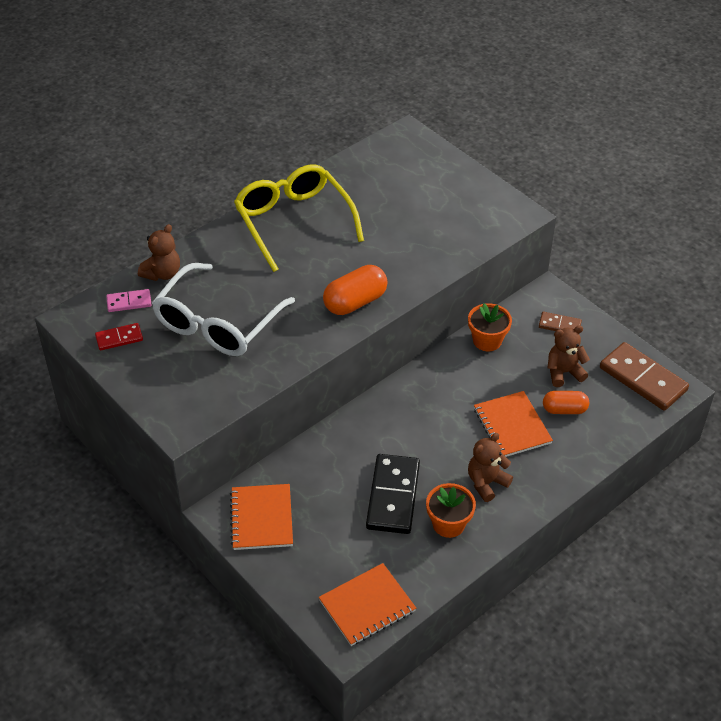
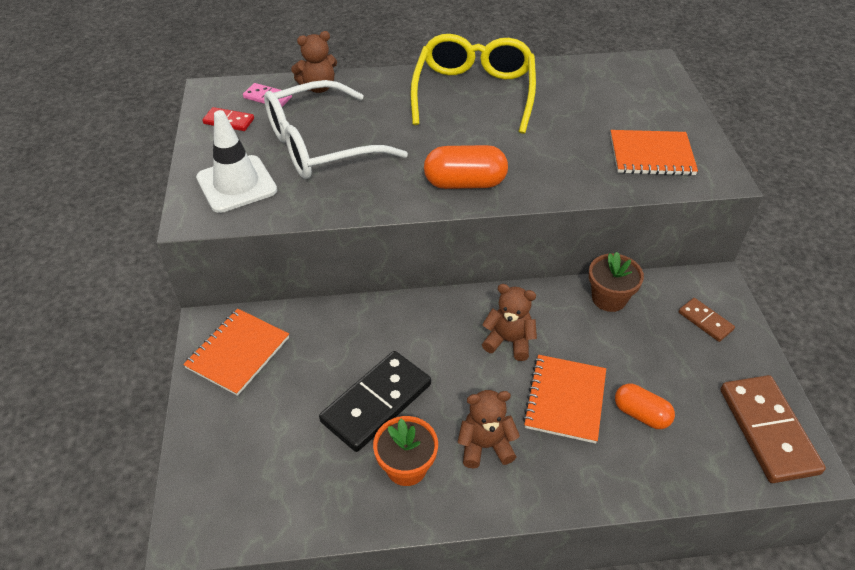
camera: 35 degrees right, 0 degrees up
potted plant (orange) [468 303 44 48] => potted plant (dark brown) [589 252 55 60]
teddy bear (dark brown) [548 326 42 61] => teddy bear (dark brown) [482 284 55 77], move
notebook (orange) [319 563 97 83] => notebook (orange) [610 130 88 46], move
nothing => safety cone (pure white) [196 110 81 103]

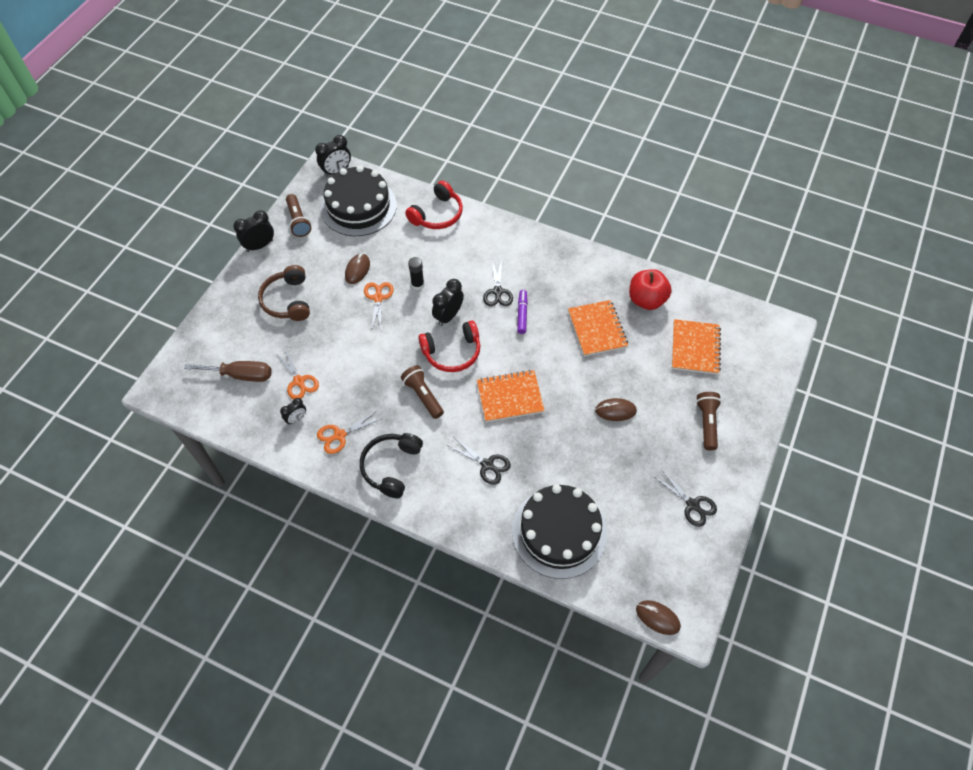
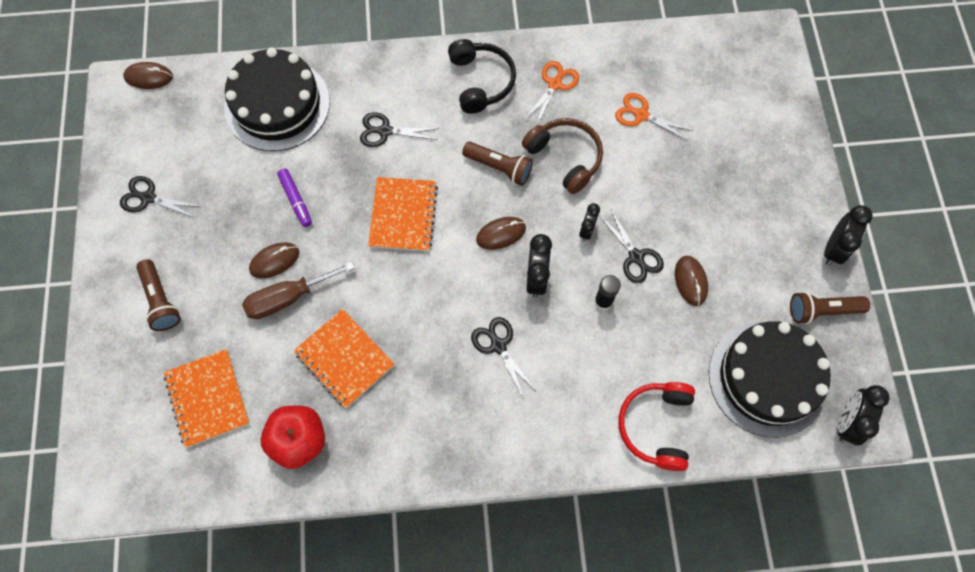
camera: 150 degrees right, 10 degrees up
torch (dark brown) [286 194 25 43] => torch (dark brown) [790 292 80 32], 45 degrees counterclockwise
headset (dark brown) [258 265 52 56] => headset (dark brown) [522 118 81 76], move
scissors (orange) [364 282 30 49] => scissors (jet-black) [600 210 64 73]
felt pen (purple) [517 290 11 44] => felt pen (purple) [277 169 35 58], move
headset (scarlet) [418 320 62 52] => computer mouse (dark brown) [476 217 50 33]
screwdriver (dark brown) [184 361 88 21] => screwdriver (dark brown) [242 261 113 58], move
notebook (orange) [477 370 68 52] => notebook (orange) [368 177 70 74], 45 degrees counterclockwise
alarm clock (jet-black) [280 398 26 27] => alarm clock (jet-black) [579 203 21 38], move

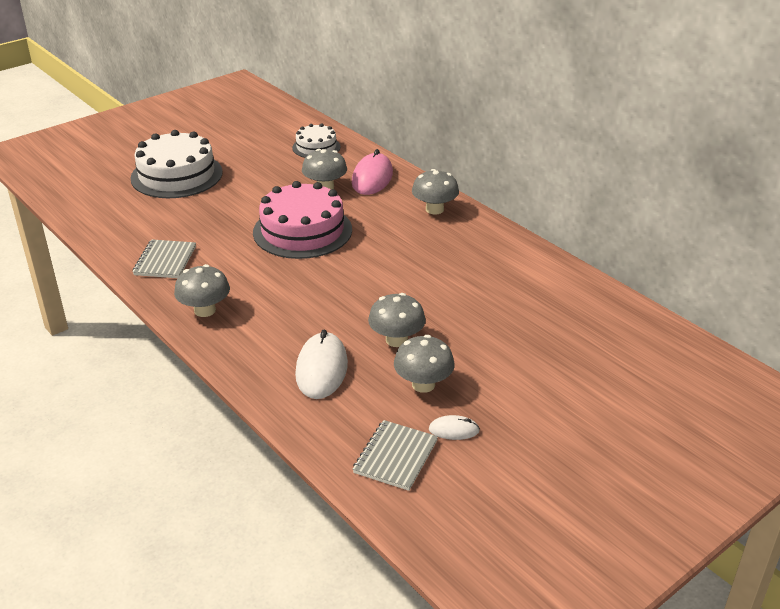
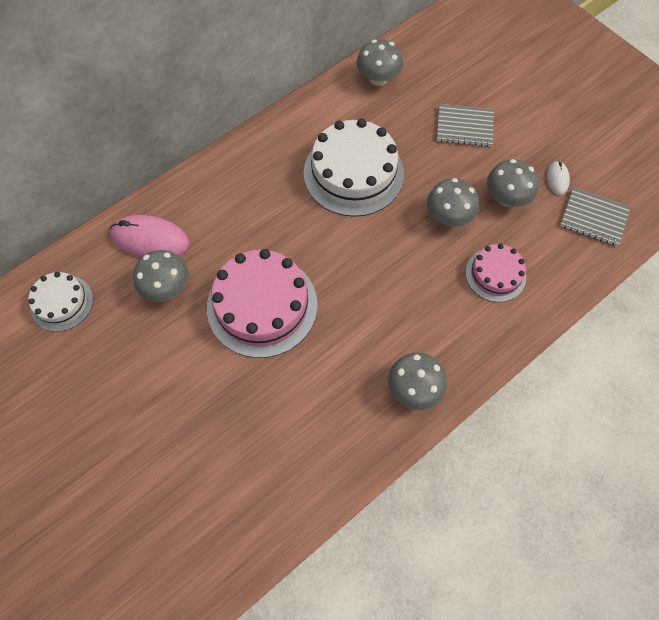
camera: 90 degrees left, 30 degrees up
layer cake (pure white) [130 130 93 68] => layer cake (pure white) [304 119 100 98], move
toadstool (grey) [412 169 47 45] => toadstool (grey) [357 39 46 47], move
notebook (grey) [132 240 64 38] => notebook (grey) [437 104 57 43], move
computer mouse (pure white) [295 330 53 69] => layer cake (rose-pink) [465 244 61 58]

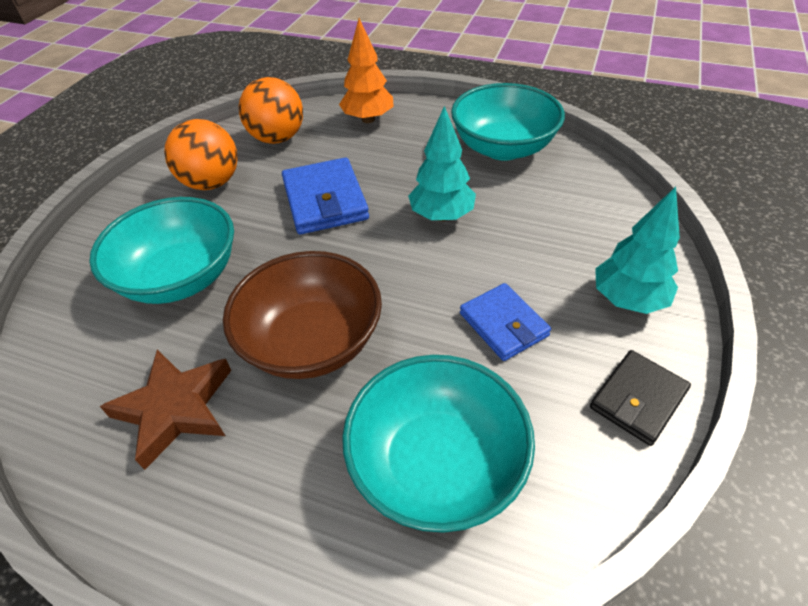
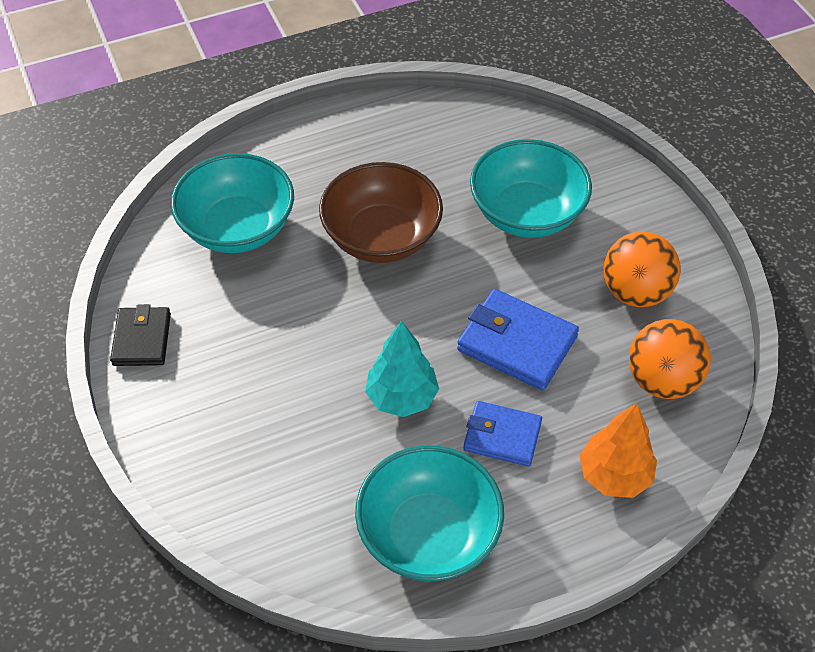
camera: 135 degrees right, 5 degrees up
fir tree (teal) [595 187 85 127] => nothing
billfold (royal blue) [460 283 91 78] => billfold (royal blue) [463 401 79 65], move
star (dark brown) [100 349 132 121] => nothing

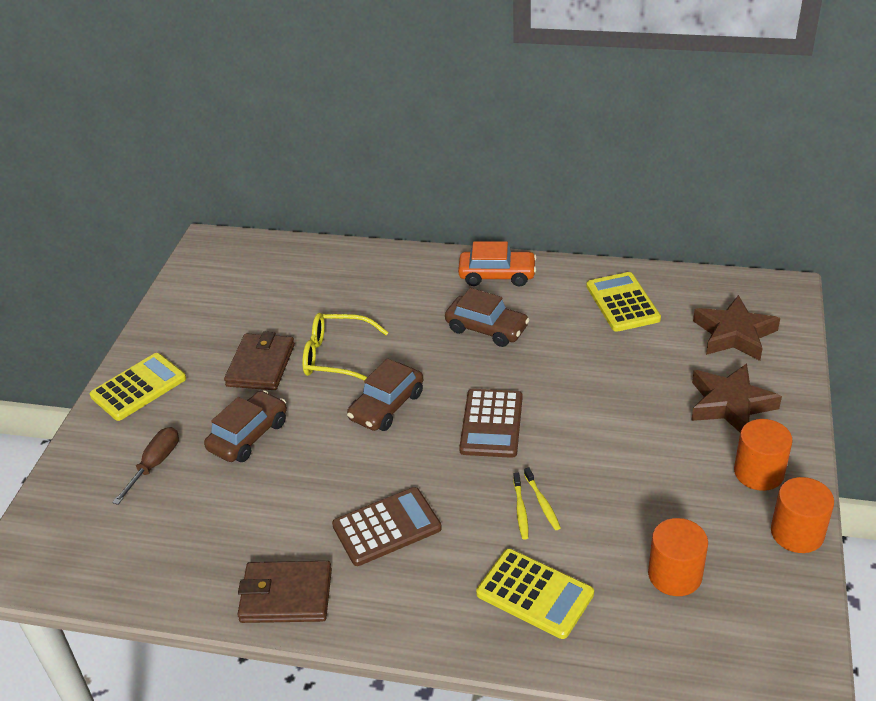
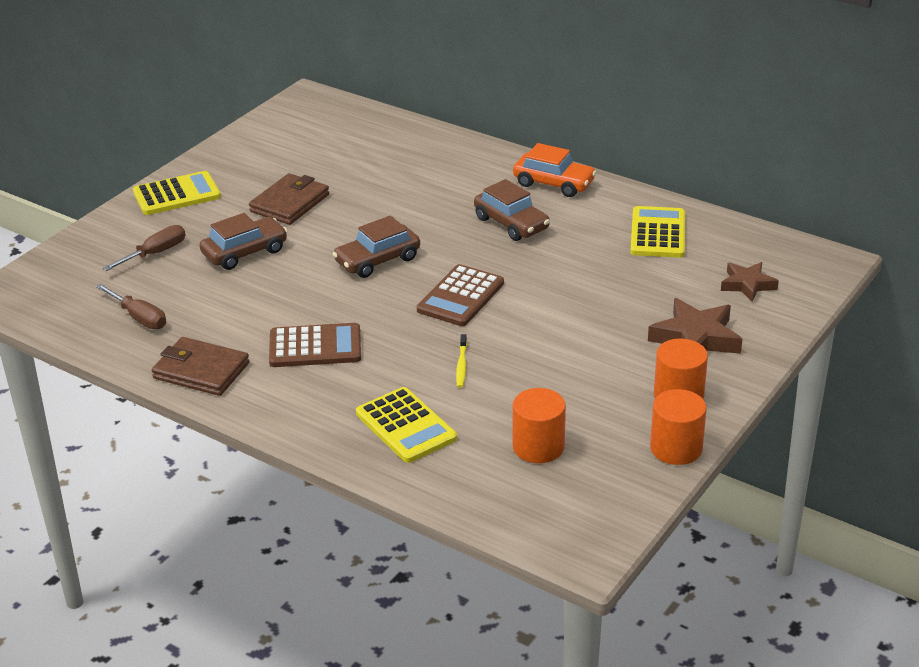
camera: 20 degrees right, 5 degrees down
star (dark brown) [693 295 87 66] => star (dark brown) [721 262 58 40], x0.64
glasses (bright yellow) [302 313 86 67] => nothing
dental brush (bright yellow) [513 473 16 66] => nothing
nothing => screwdriver (dark brown) [96 284 70 45]

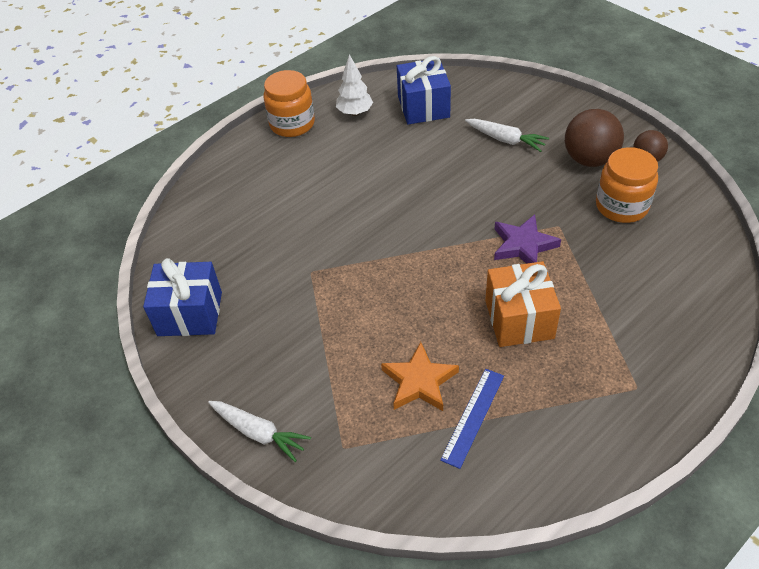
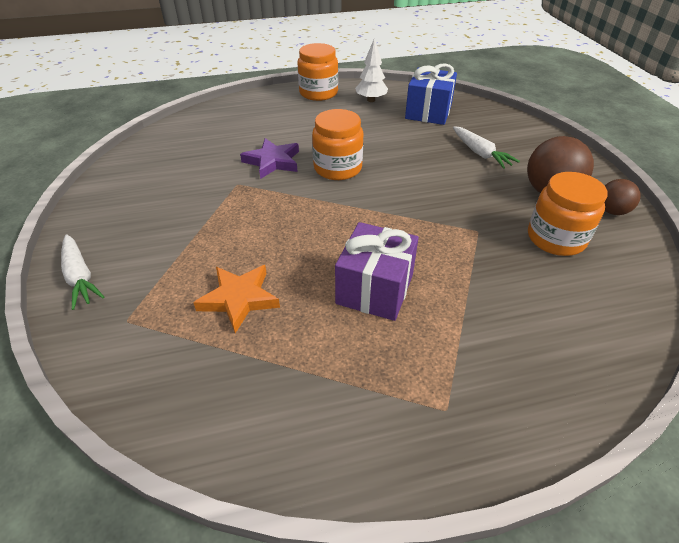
camera: 25 degrees right, 5 degrees down
star (purple) [494 214 67 50] => star (purple) [240 138 59 41], move
gift (royal blue) [143 258 79 78] => nothing
gift (orange) [485 261 76 86] => gift (purple) [335 222 84 99]
measuring stick (royal blue) [440 369 64 100] => nothing
nothing => jam jar (orange) [312 109 52 71]

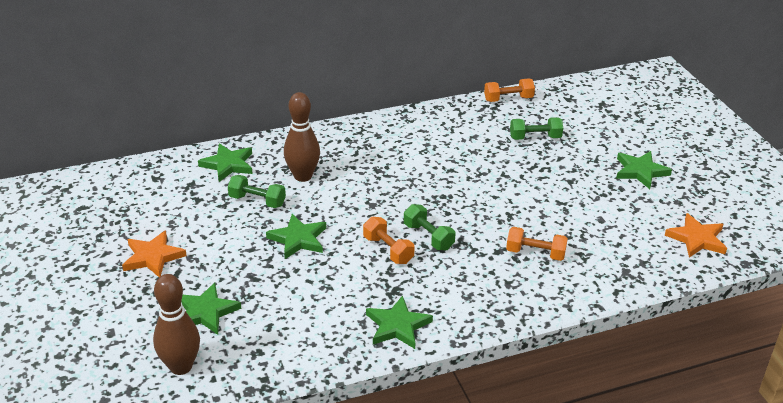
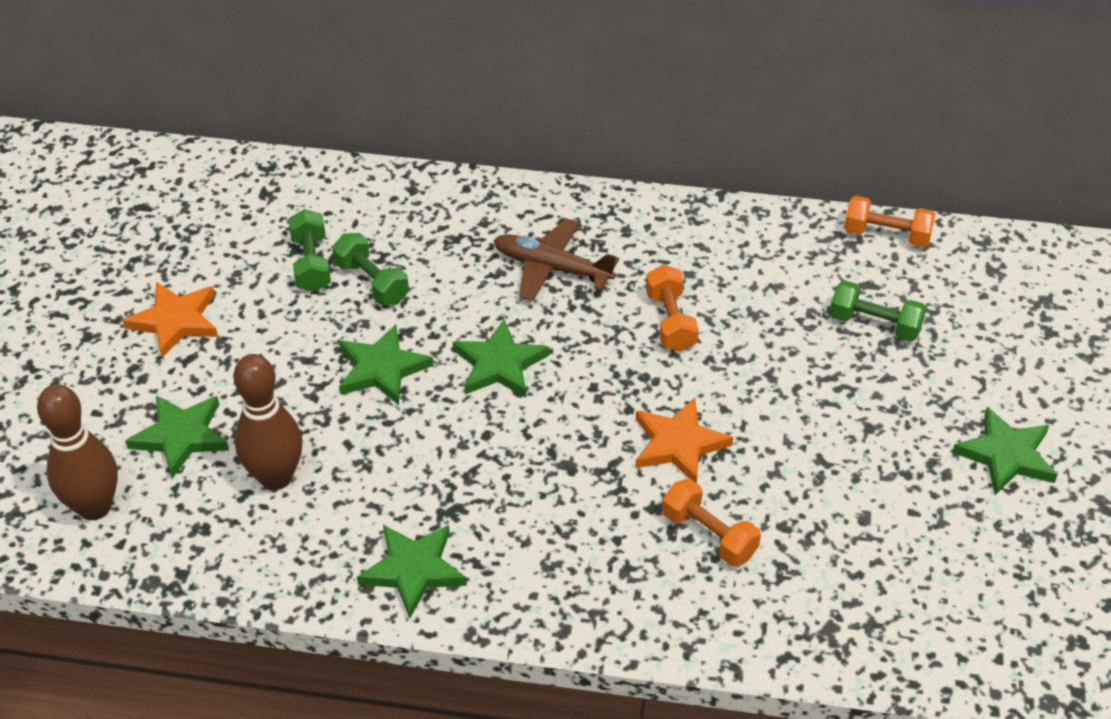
camera: 30 degrees right, 10 degrees up
bowling pin (dark brown) [284 92 36 90] => bowling pin (dark brown) [233 354 70 136], move
star (green) [198 143 55 39] => star (green) [453 319 97 78], move
hand weight (green) [404 204 52 46] => hand weight (green) [289 209 42 83], move
star (orange) [665 213 62 45] => star (orange) [635 398 98 85], move
hand weight (orange) [363 217 52 47] => hand weight (orange) [646 265 52 87], move
nothing => plane (dark brown) [493 218 126 83]

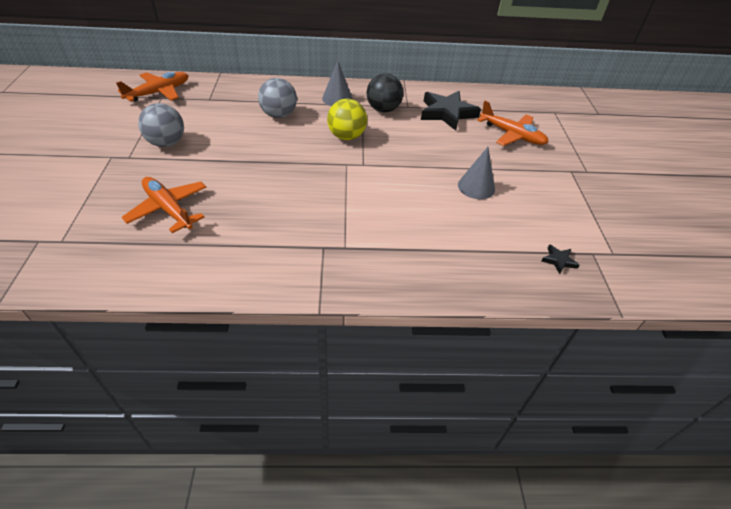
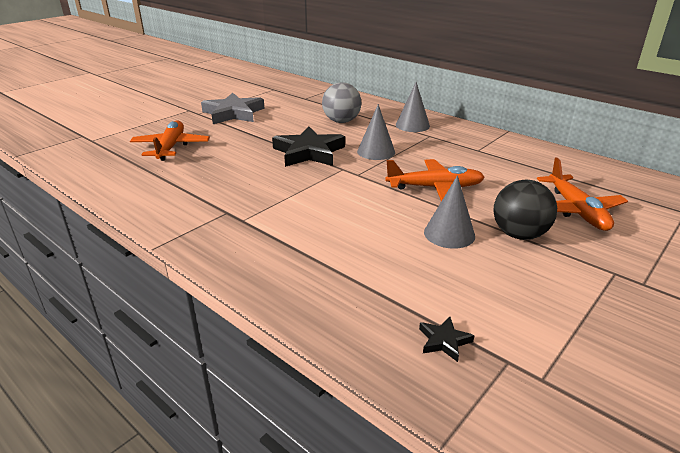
camera: 45 degrees right, 15 degrees down
plane (orange) [116 72 73 30] => plane (orange) [385 159 100 42], move
ball (jet-black) [367 73 36 39] => ball (jet-black) [494 180 63 60], move
star (jet-black) [421 91 60 40] => star (jet-black) [272 126 73 41], move
ball (bright yellow) [327 99 40 41] => solid cone (grey) [357 104 38 56]
ball (grey) [138 103 46 44] => star (grey) [201 93 64 31]

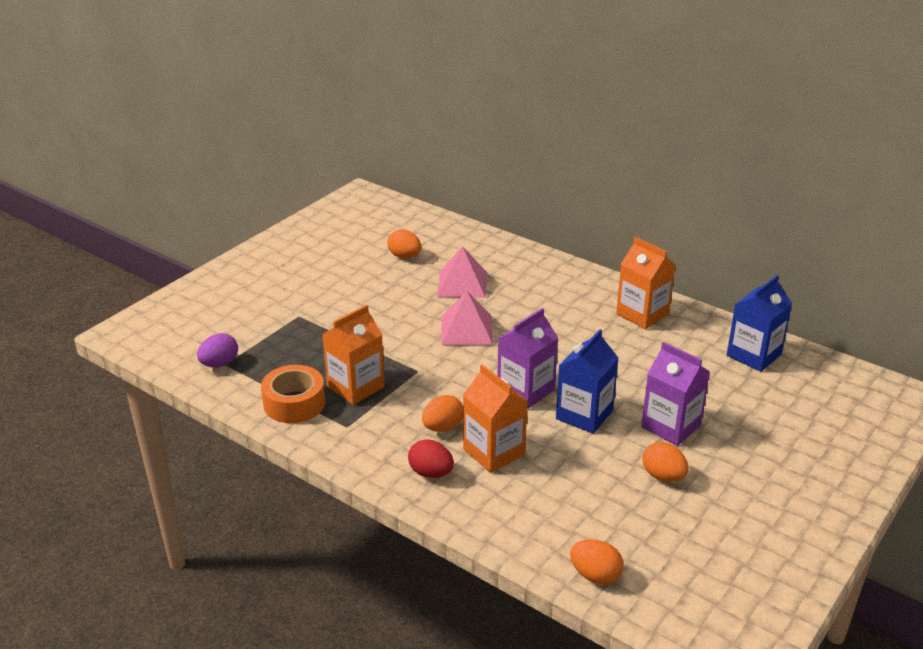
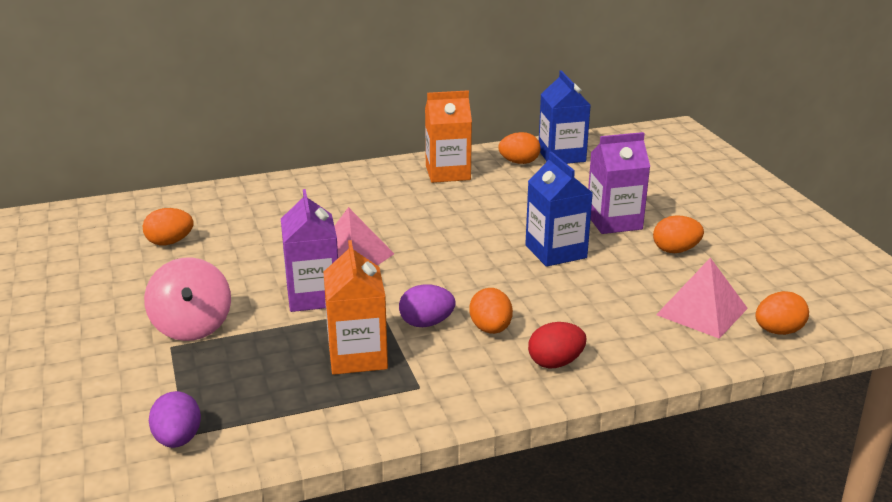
camera: 55 degrees left, 5 degrees down
solid pyramid (rose-pink) [437 246 50 52] => solid pyramid (rose-pink) [656 258 92 81], move
milk carton (purple) [497 308 61 101] => milk carton (purple) [281 189 57 123], move
tape (orange) [261 365 64 58] => nothing
milk carton (orange) [463 365 65 108] => nothing
nothing => egg shape (orange) [498 132 43 32]
nothing => toy top (rose-pink) [144 257 87 84]
nothing => egg shape (purple) [399 284 56 43]

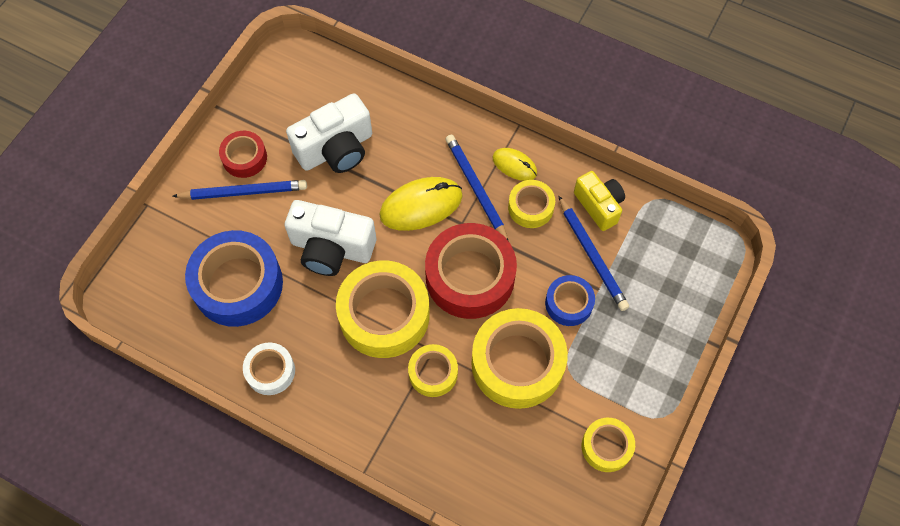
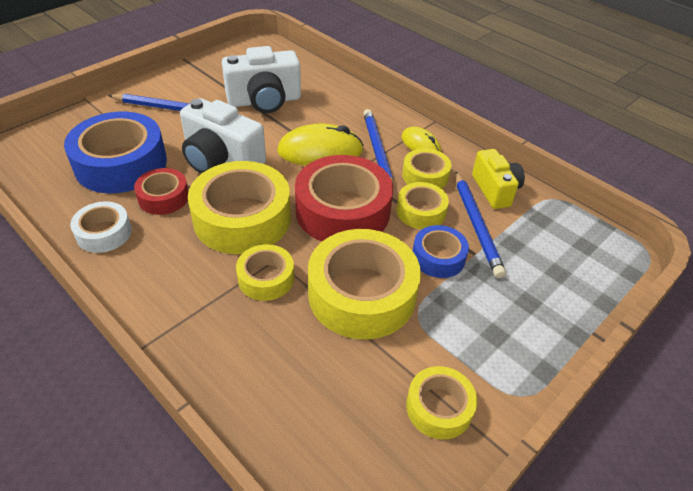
camera: 15 degrees right, 20 degrees down
tape (scarlet) [219 131 48 47] => tape (scarlet) [134 168 54 47], move
nothing => tape (bright yellow) [396 182 53 47]

